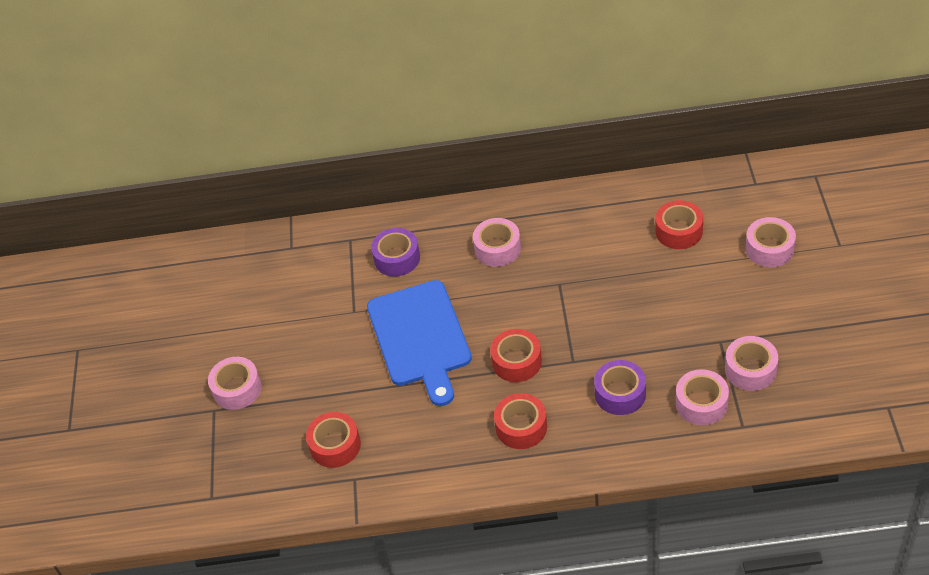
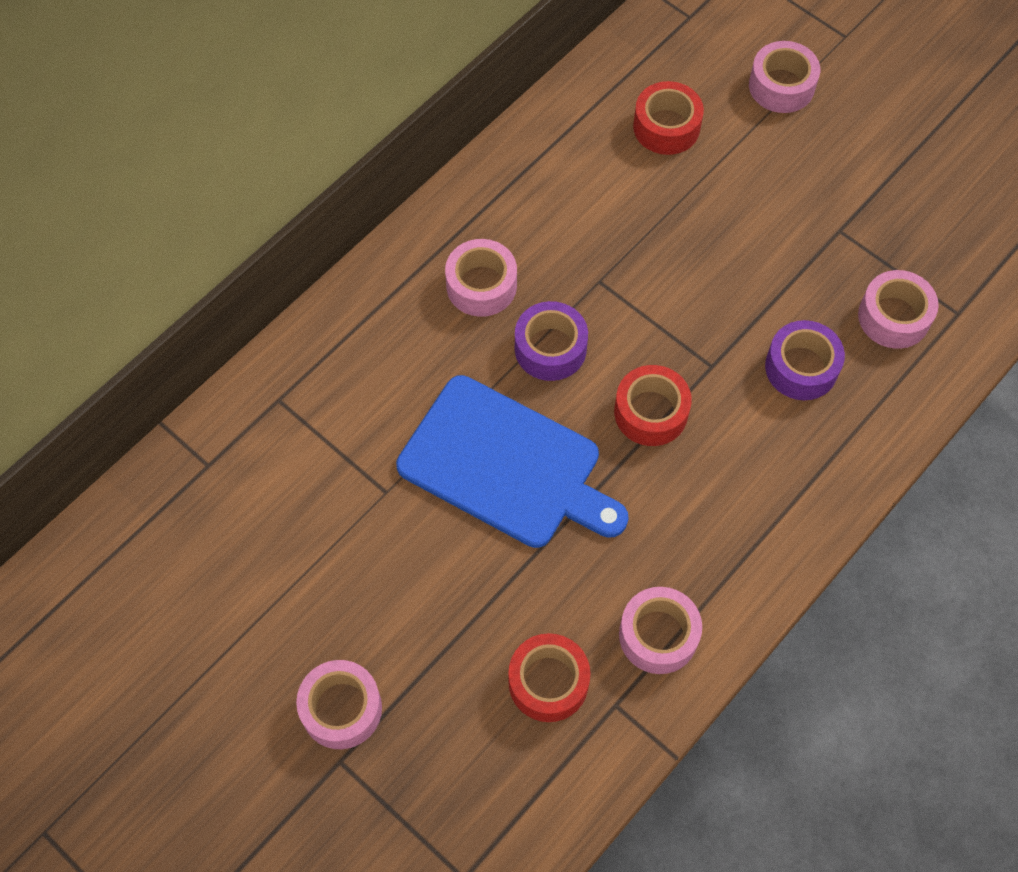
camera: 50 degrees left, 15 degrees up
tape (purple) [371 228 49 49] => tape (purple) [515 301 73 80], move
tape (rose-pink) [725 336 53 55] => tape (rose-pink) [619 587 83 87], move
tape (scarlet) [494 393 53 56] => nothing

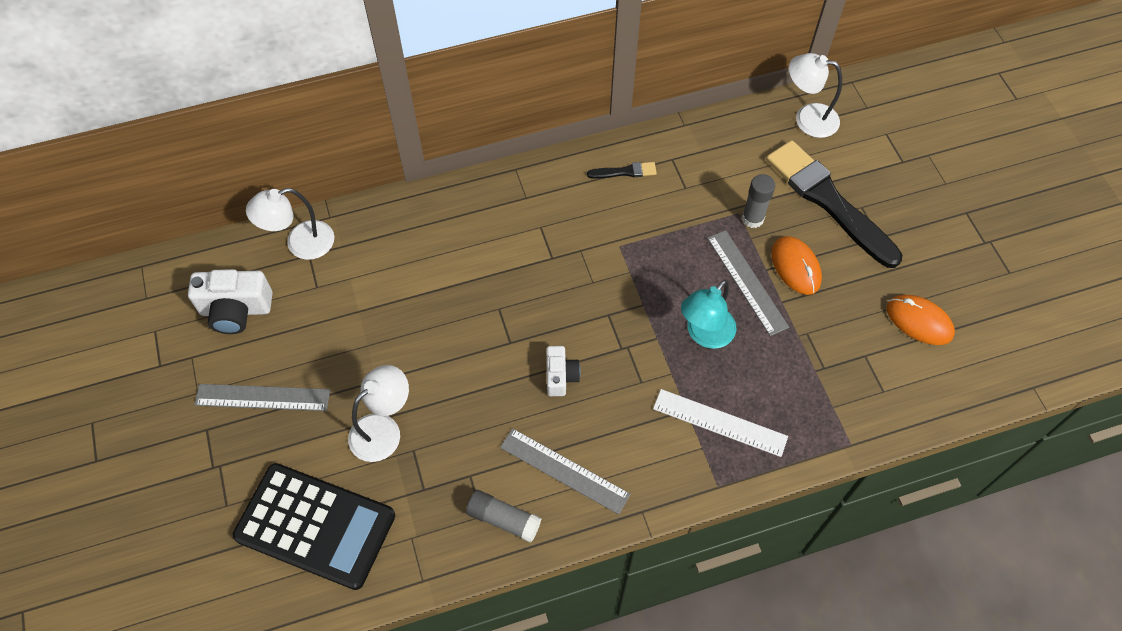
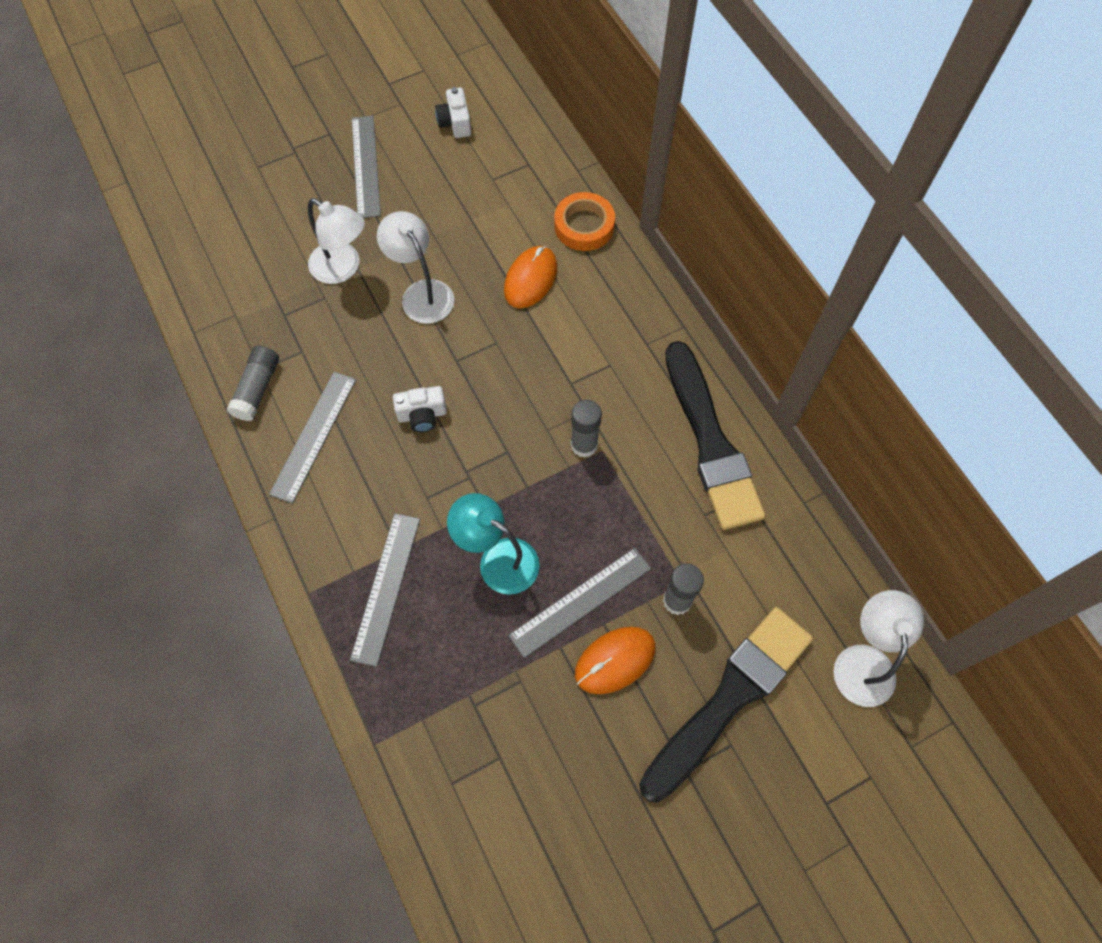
camera: 80 degrees right, 5 degrees up
brush (jet-black) [587 162 70 17] => brush (jet-black) [665 341 100 189], x2.43
reading lamp (pure white) [246 188 88 72] => reading lamp (pure white) [377 211 78 113], move
photo camera (pure white) [188 269 85 65] => photo camera (pure white) [435 87 36 51], x0.61
computer mouse (orange) [886 295 69 50] => computer mouse (orange) [504 246 53 62], move
measuring stick (pure white) [653 389 135 68] => measuring stick (grey) [350 513 70 154]
pocket calculator (jet-black) [233 463 162 127] => nothing
nothing => tape (orange) [554 192 61 59]
nothing => stick of glue (grey) [571 400 31 58]

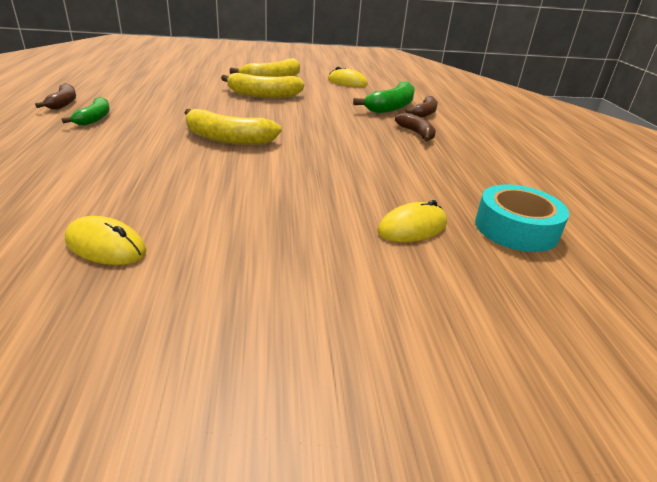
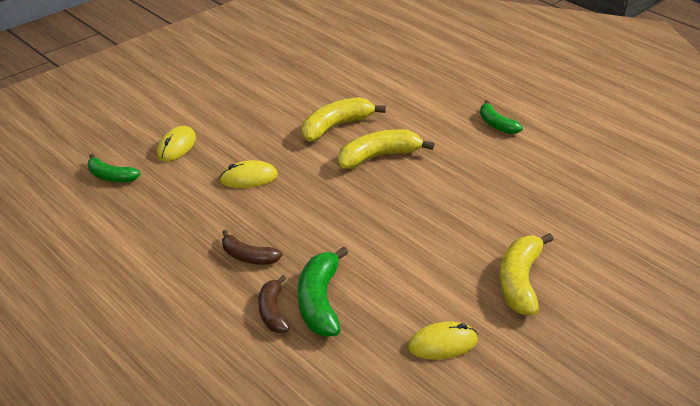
camera: 145 degrees right, 5 degrees up
banana fruit (bright yellow) [221 73 84 25] => banana fruit (bright yellow) [302 97 84 45], move
banana fruit (dark brown) [35 83 41 27] => nothing
tape (teal) [475 184 94 68] => banana fruit (green) [88 154 53 28]
computer mouse (bright yellow) [65 216 81 49] => computer mouse (bright yellow) [219 160 59 28], move

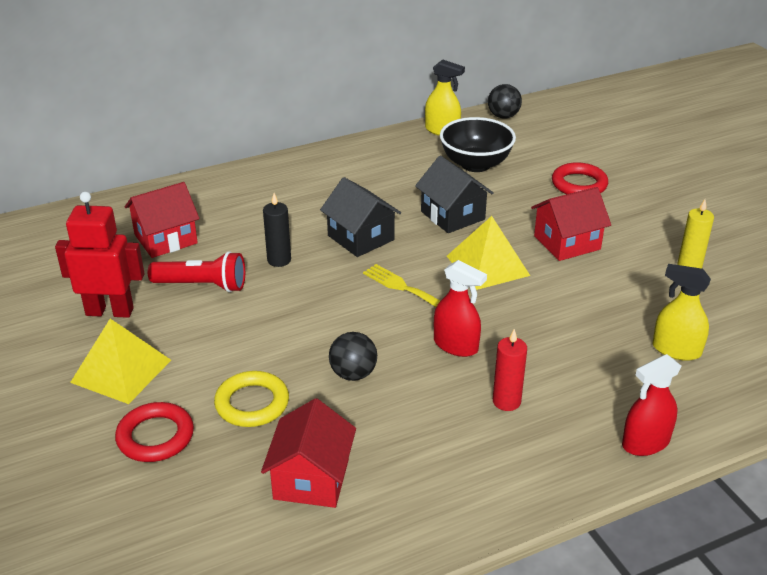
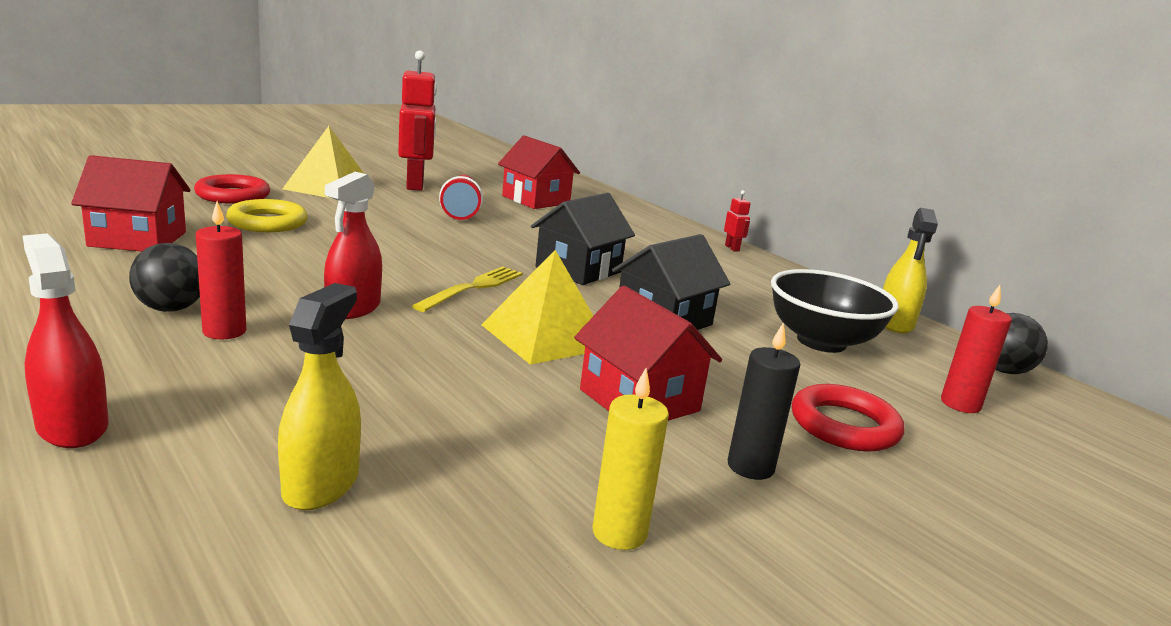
camera: 75 degrees right, 15 degrees down
candle (jet-black) [263 193 28 74] => candle (jet-black) [728 322 72 158], move
ball (jet-black) [329 332 48 49] => ball (jet-black) [129 243 71 69], move
nothing => robot figure (scarlet) [724 190 27 61]
nothing => candle (scarlet) [941 285 71 128]

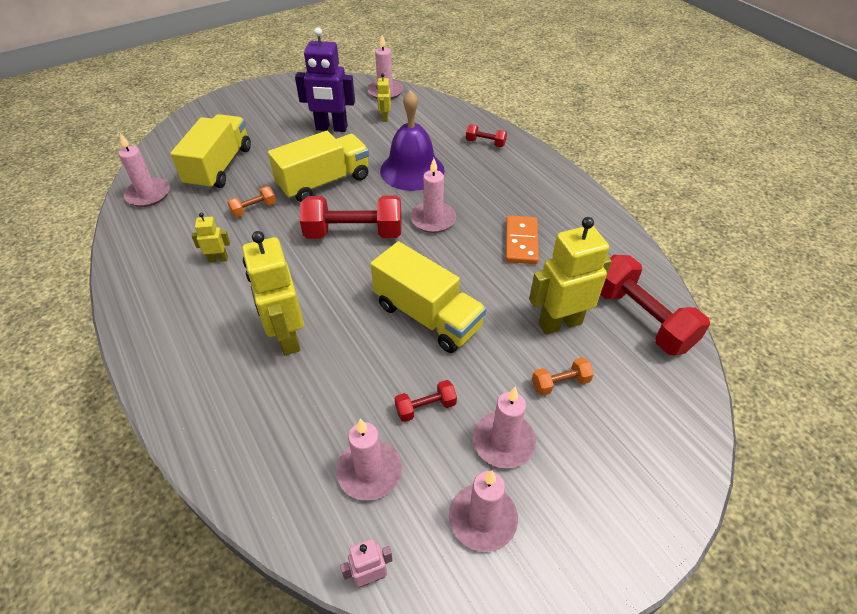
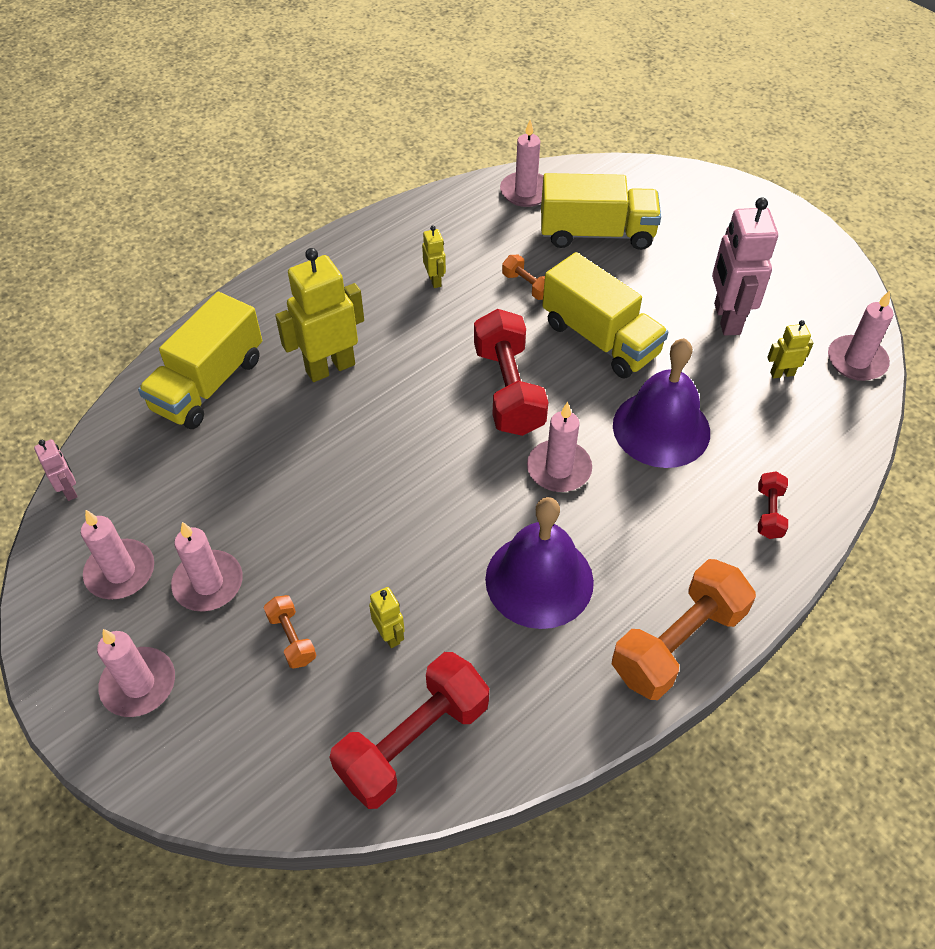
camera: 80 degrees right, 5 degrees up
robot figure (purple) [295 27 60 105] => robot figure (rose-pink) [712 197 66 139]
domino tile (orange) [506 215 33 49] => school bell (purple) [485 497 109 132]
robot figure (bright yellow) [529 217 83 118] => robot figure (bright yellow) [369 587 36 61], x0.48
truck (bright yellow) [371 241 115 112] => truck (bright yellow) [138 292 124 137], move
hand weight (scarlet) [395 380 62 42] => nothing
candle (rose-pink) [336 419 66 82] => candle (rose-pink) [97 629 78 88], move
nothing => hand weight (orange) [612 559 144 141]

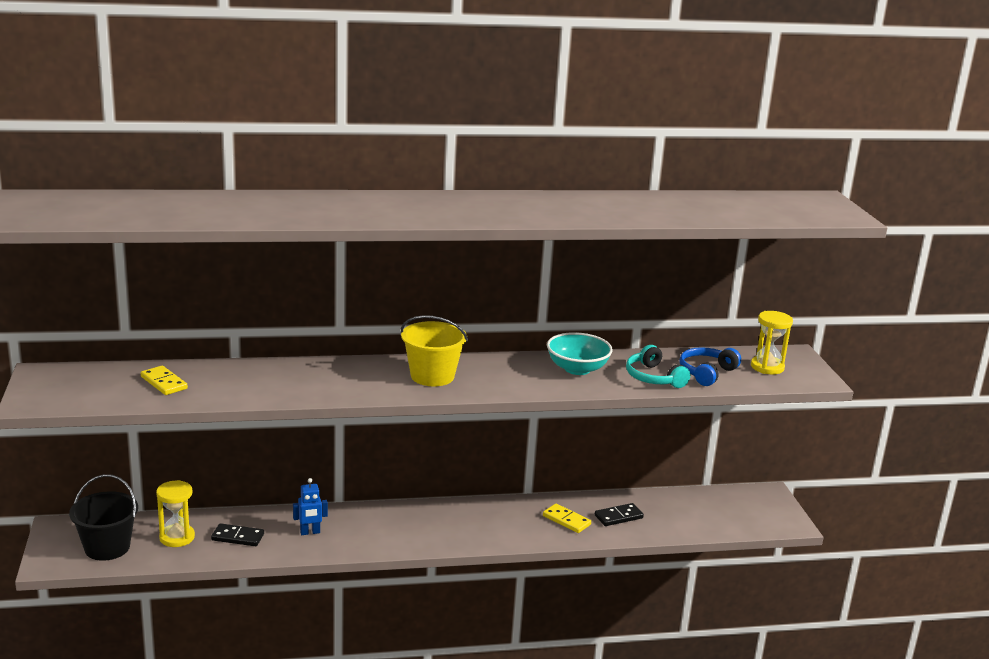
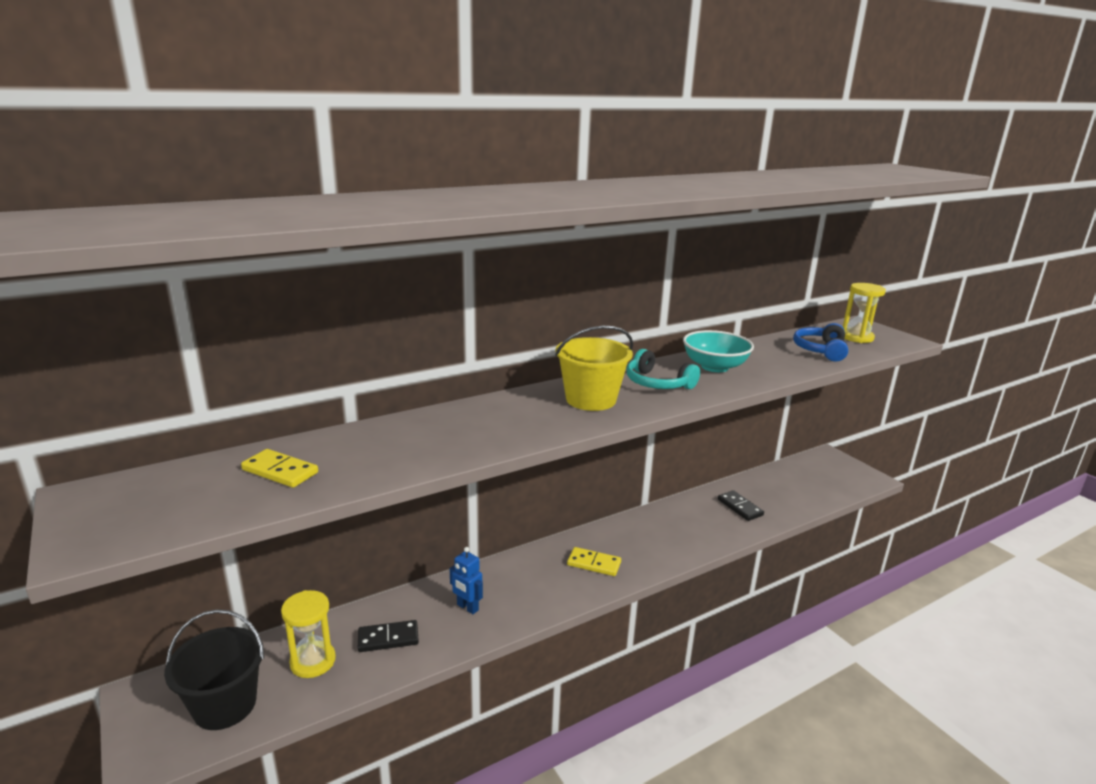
camera: 20 degrees left, 0 degrees up
headset (teal) [626 345 64 43] => headset (teal) [627 349 73 40], move
robot figure (royal blue) [293 478 35 57] => robot figure (royal blue) [450 547 33 67], 75 degrees clockwise
domino tile (bright yellow) [543 503 48 30] => domino tile (bright yellow) [567 547 54 29], move
domino tile (jet-black) [595 503 49 23] => domino tile (jet-black) [718 490 46 31], 75 degrees counterclockwise

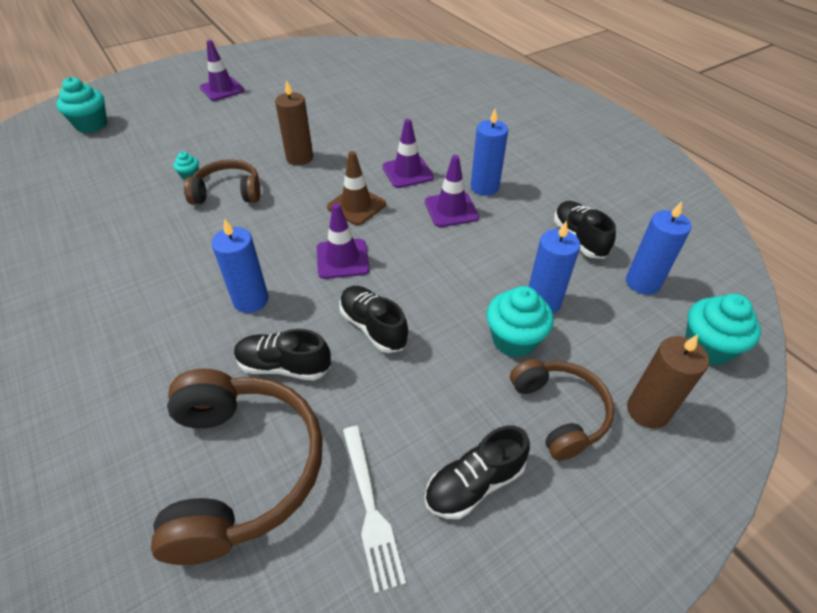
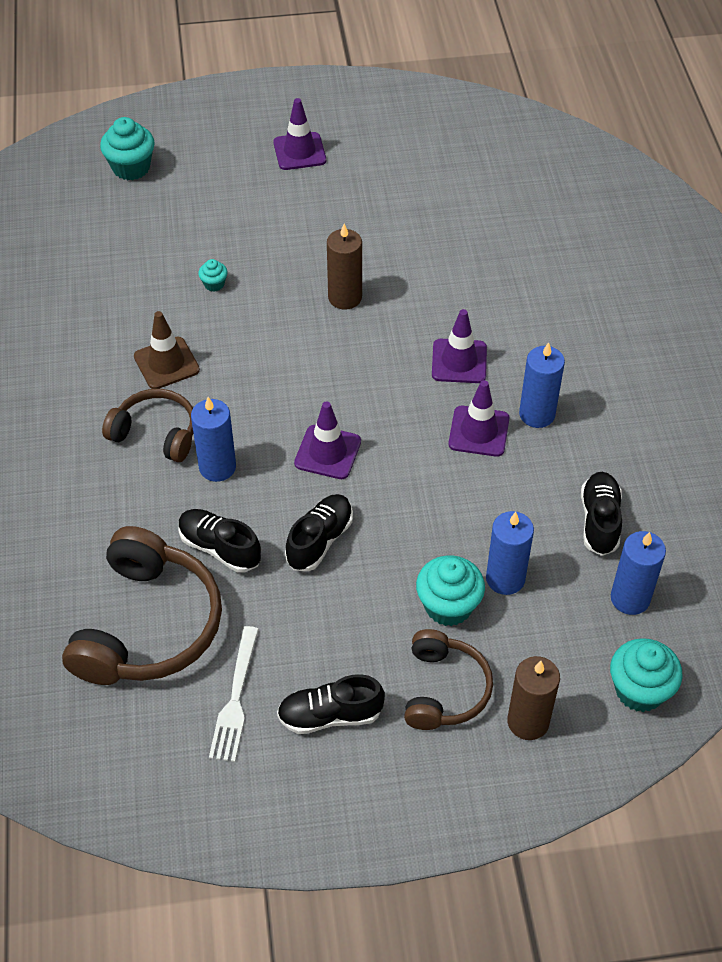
camera: 25 degrees right, 5 degrees up
safety cone (dark brown) [327 151 59 74] => safety cone (dark brown) [134 311 66 78], move
headset (dark brown) [184 159 77 45] => headset (dark brown) [102 389 91 73], move
lace-up shoe (jet-black) [339 286 69 67] => lace-up shoe (jet-black) [285 494 68 77], 45 degrees clockwise

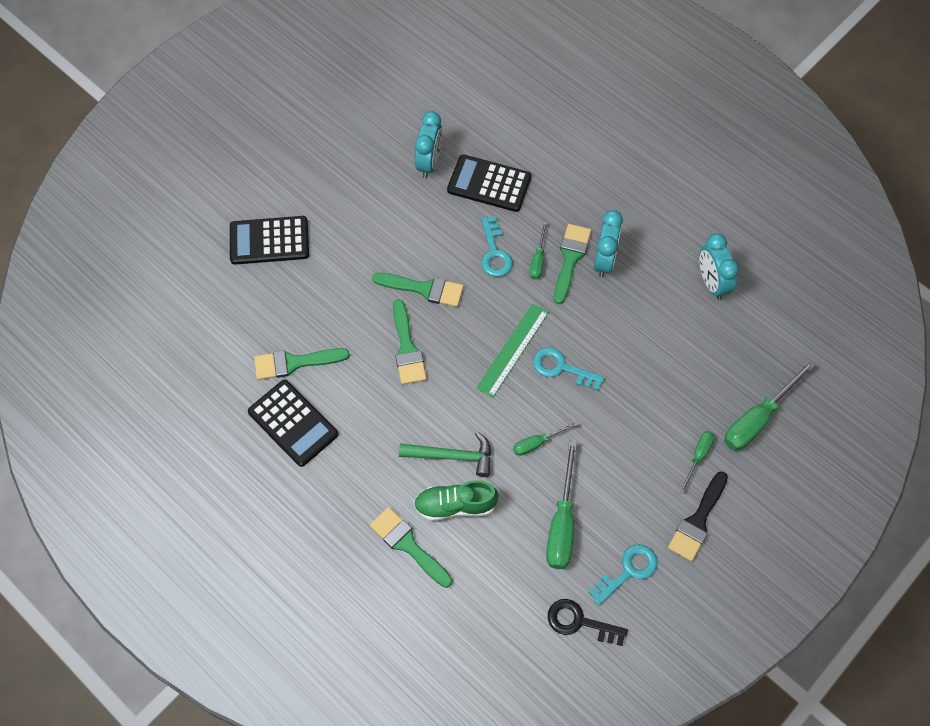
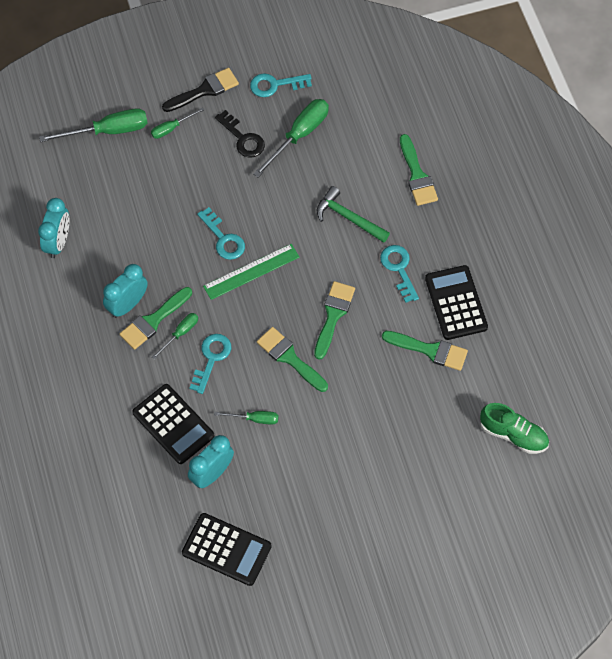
camera: 150 degrees left, 0 degrees up
pocket calculator (jet-black) [230 216 79 49] => pocket calculator (jet-black) [182 513 90 73], move
screwdriver (green) [513 422 66 34] => screwdriver (green) [214 411 64 13], move
lace-up shoe (green) [414 480 84 41] => lace-up shoe (green) [480 403 69 51], move
latchkey (jet-black) [548 599 80 47] => latchkey (jet-black) [215 110 50 48], move
nothing => latchkey (teal) [380 245 39 58]

